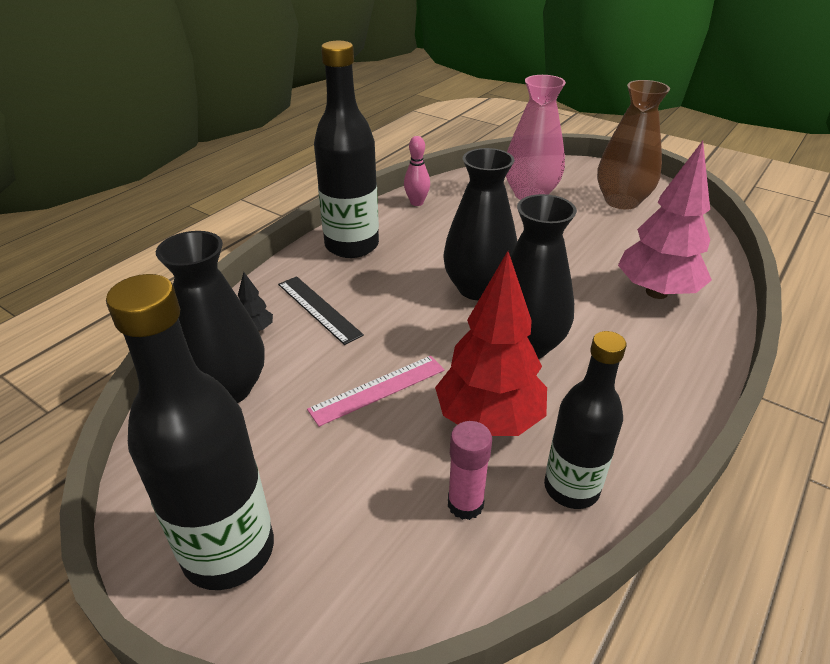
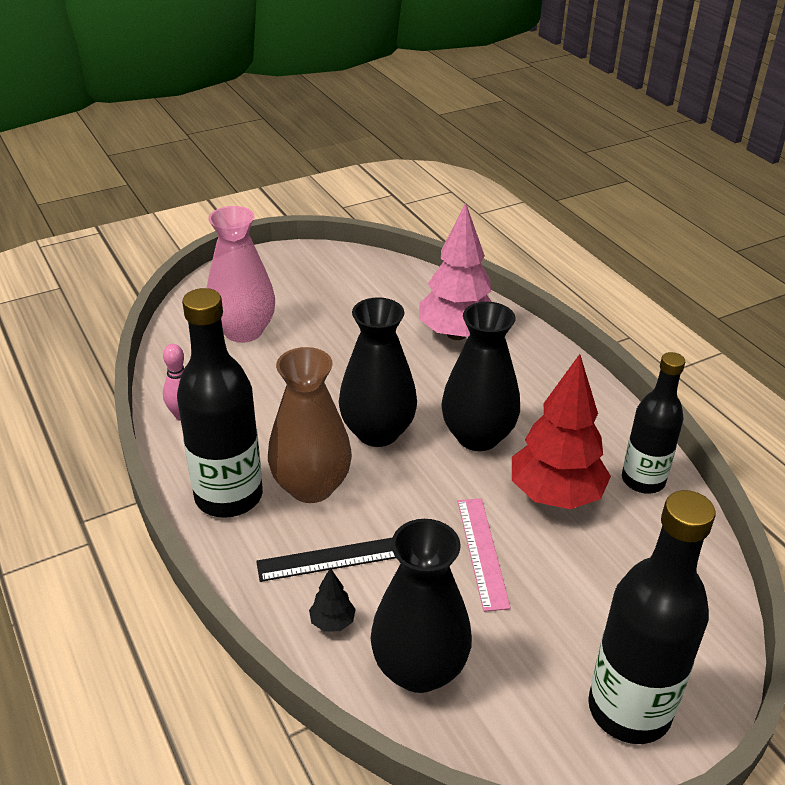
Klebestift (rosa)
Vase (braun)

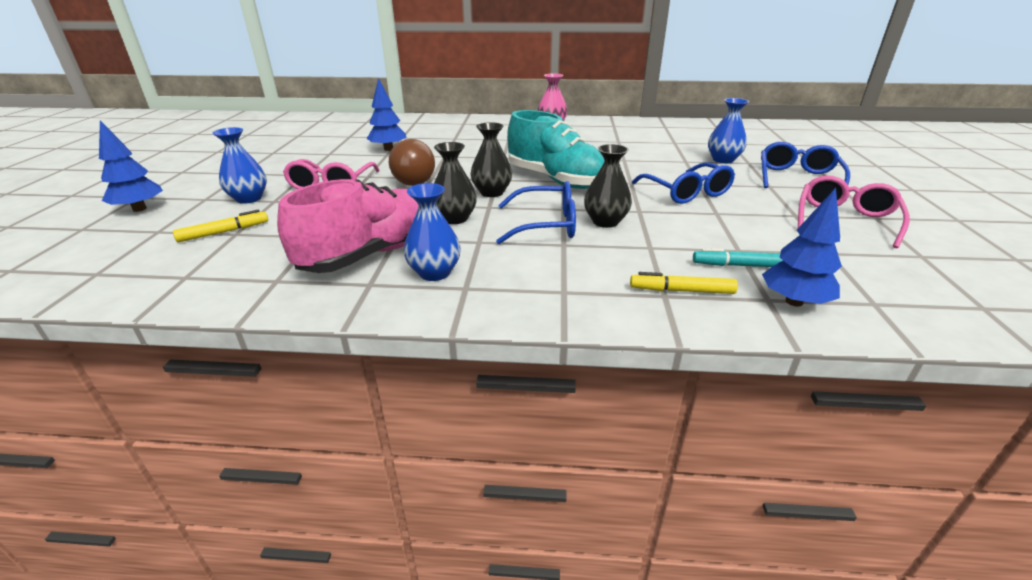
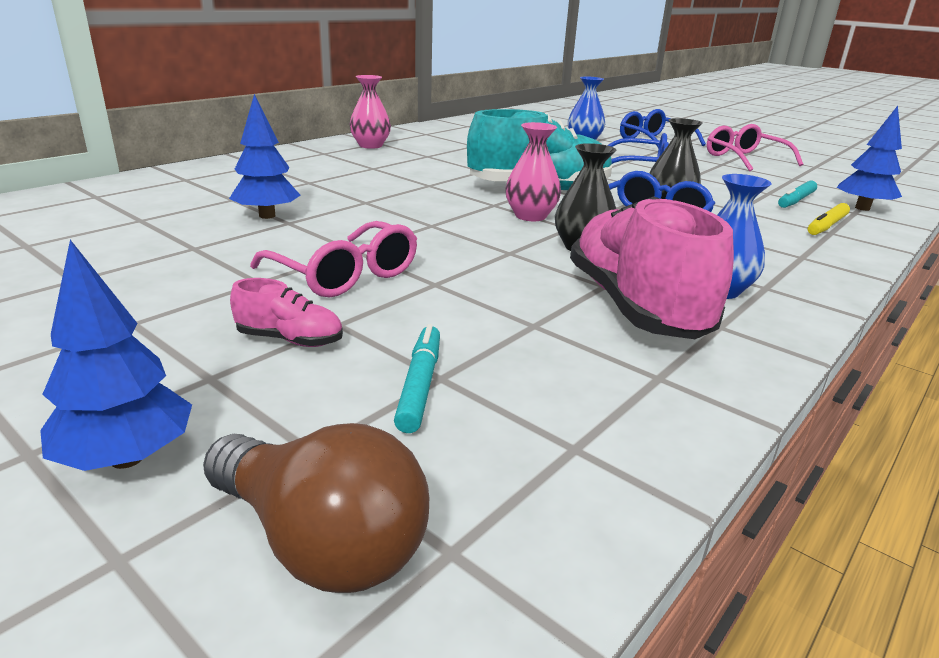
Glühbirne (braun)
Schuh (rosa) (1st from left)
Filzstift (türkis) (1st from left)
Vase (rosa) (2nd from left)

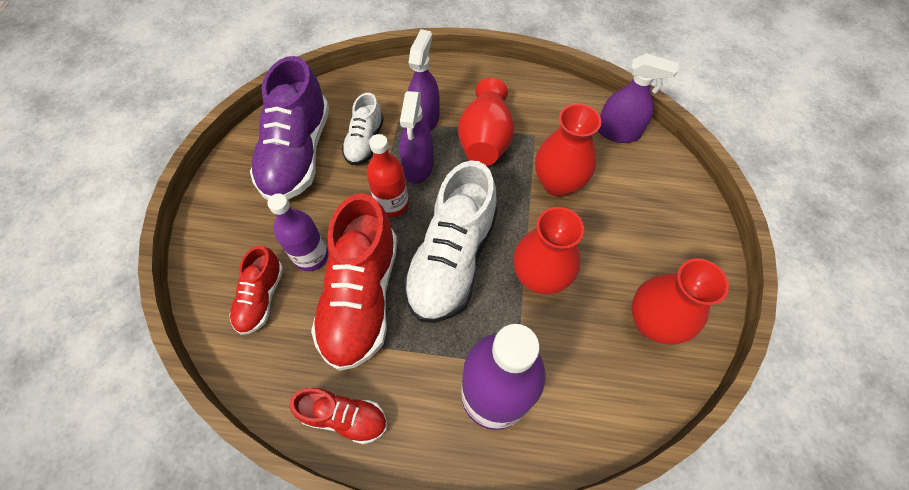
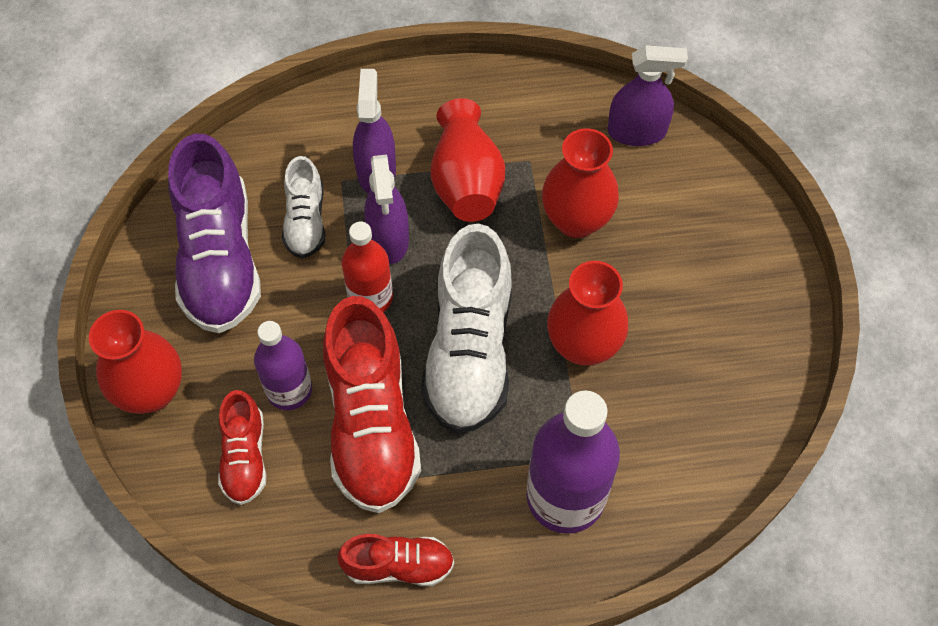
Vase (rot) (1st from left)

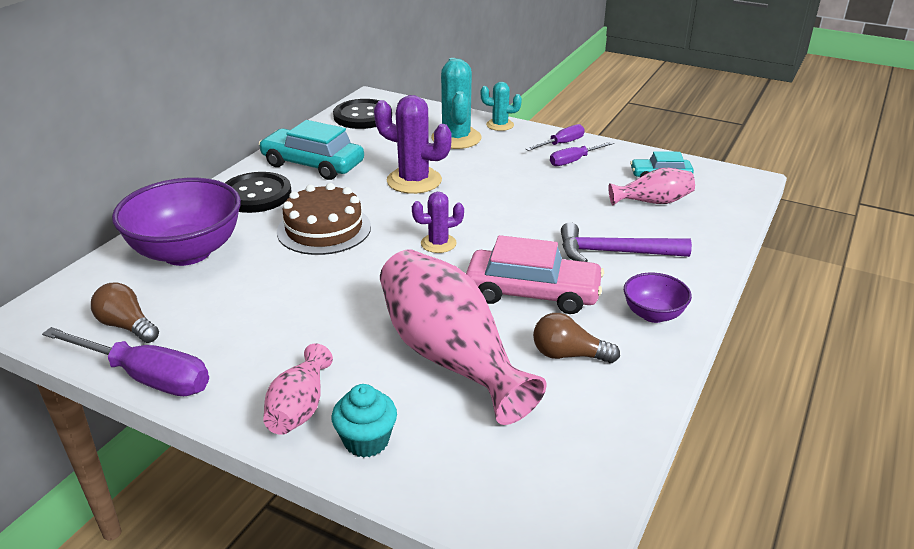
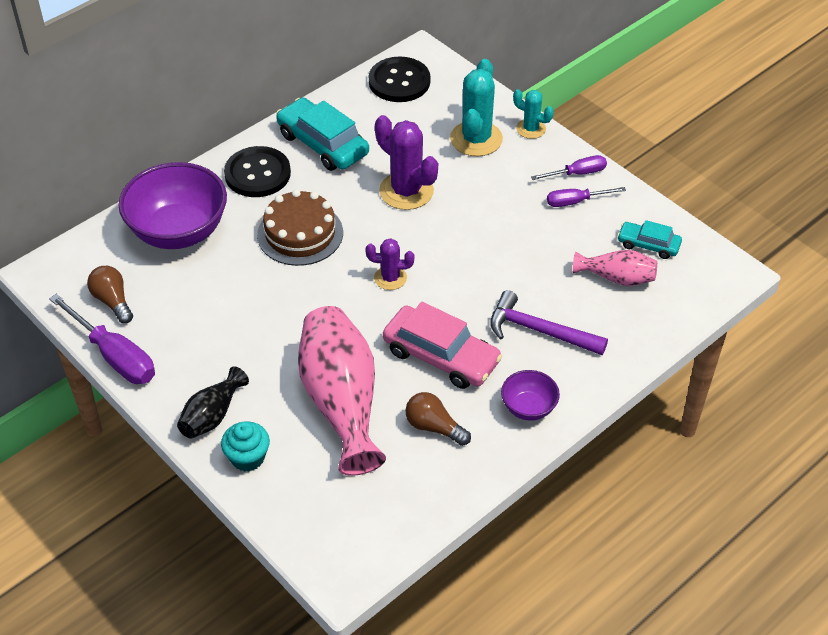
Vase (schwarz)

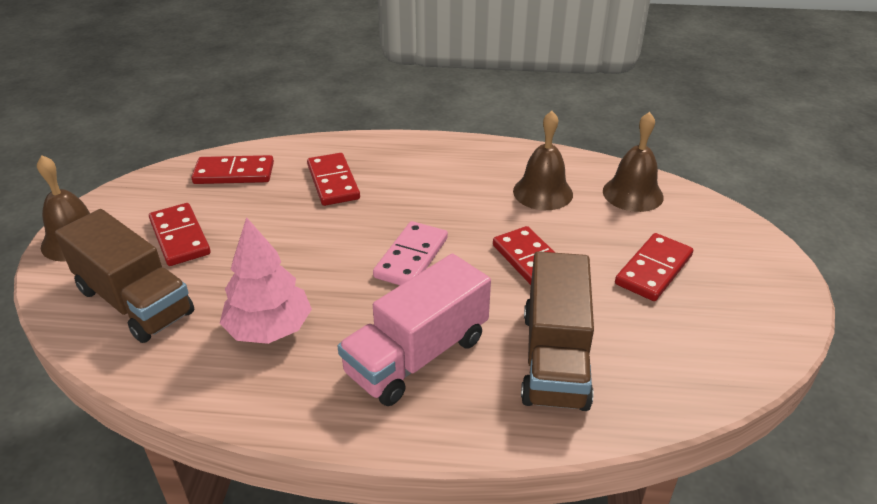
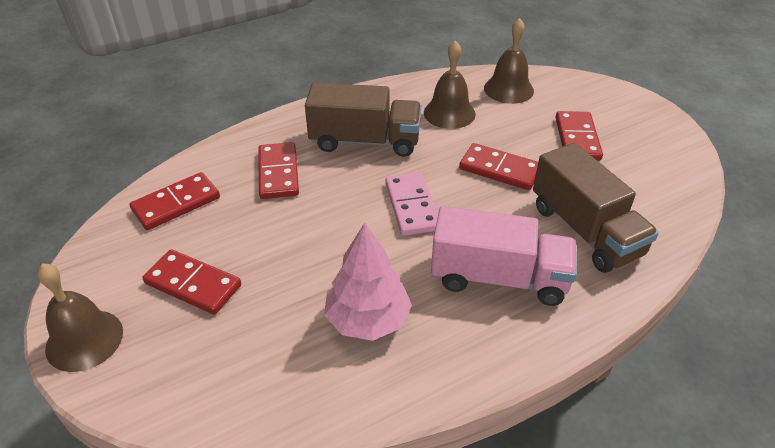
Lastwagen (braun) (1st from left)
Dominostein (rot) (3rd from left)
Lastwagen (rosa)

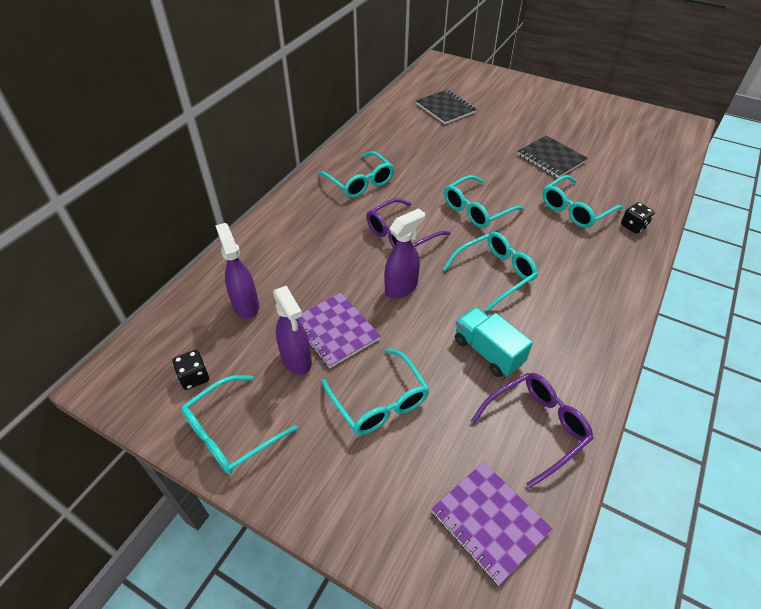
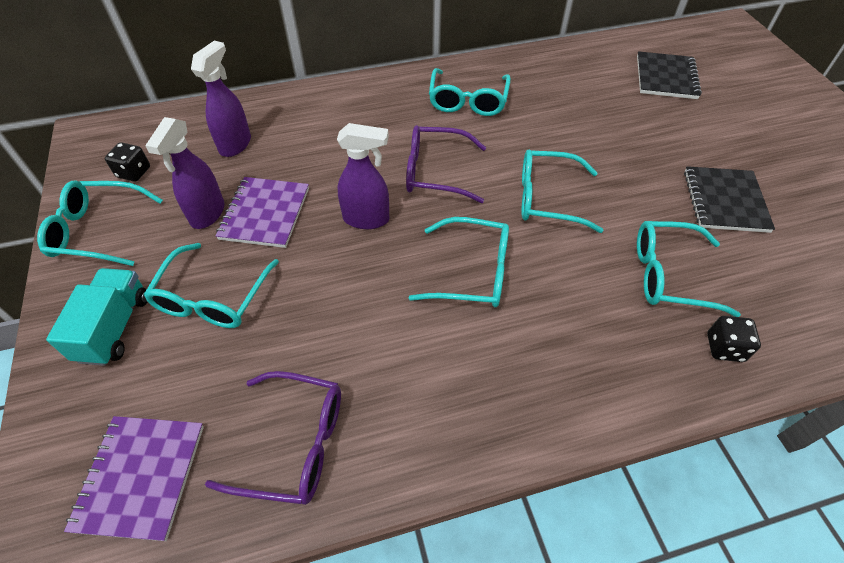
Lastwagen (türkis)

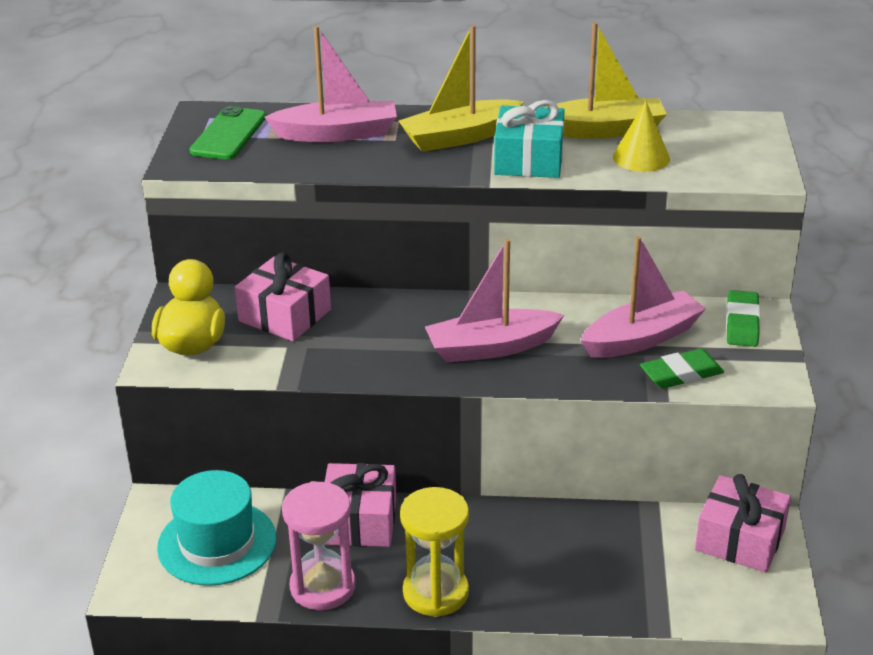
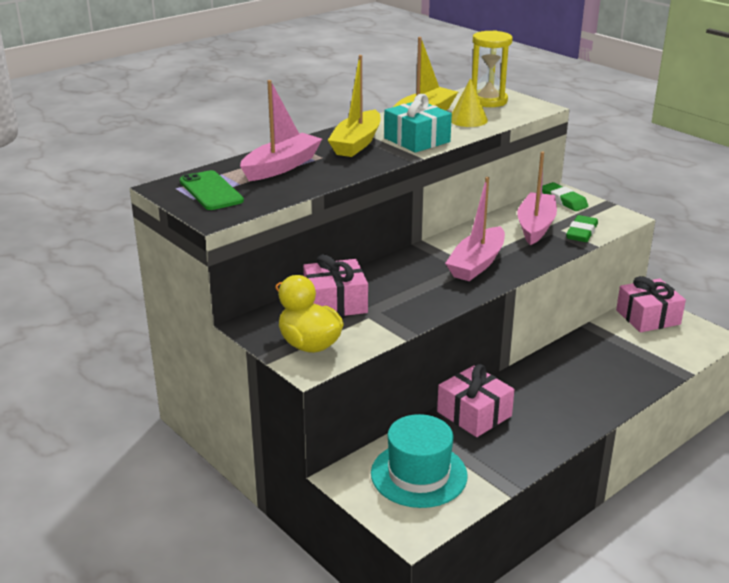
Sanduhr (rosa)
Sanduhr (gelb)

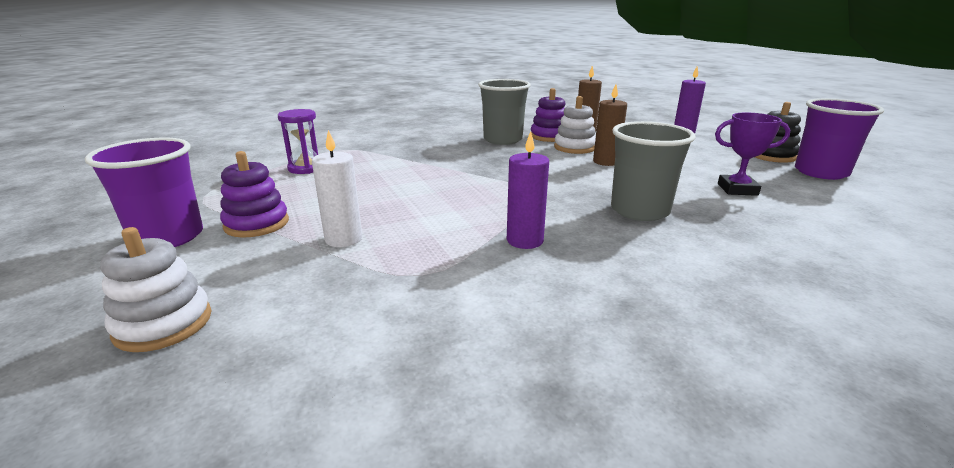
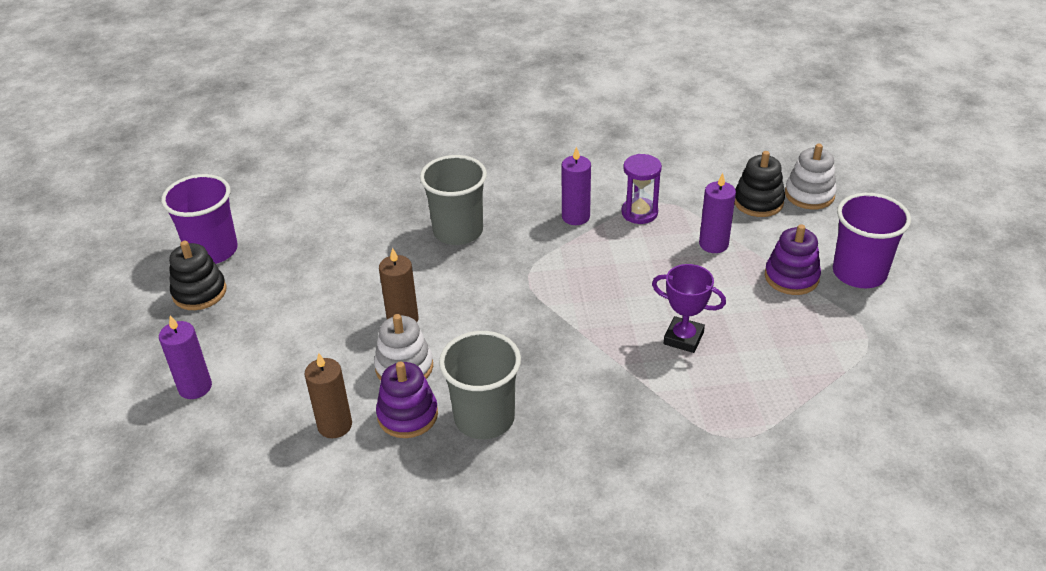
Stapelspielzeug (schwarz) (2nd from left)
Sanduhr (lila)
Pokal (lila)
Kerze (lila) (3rd from left)

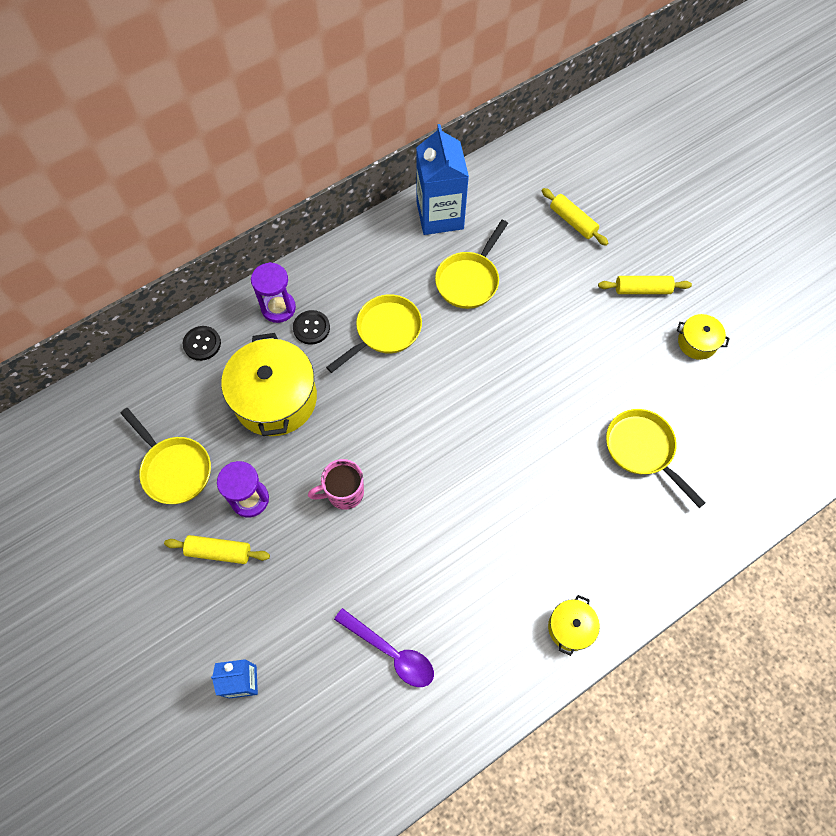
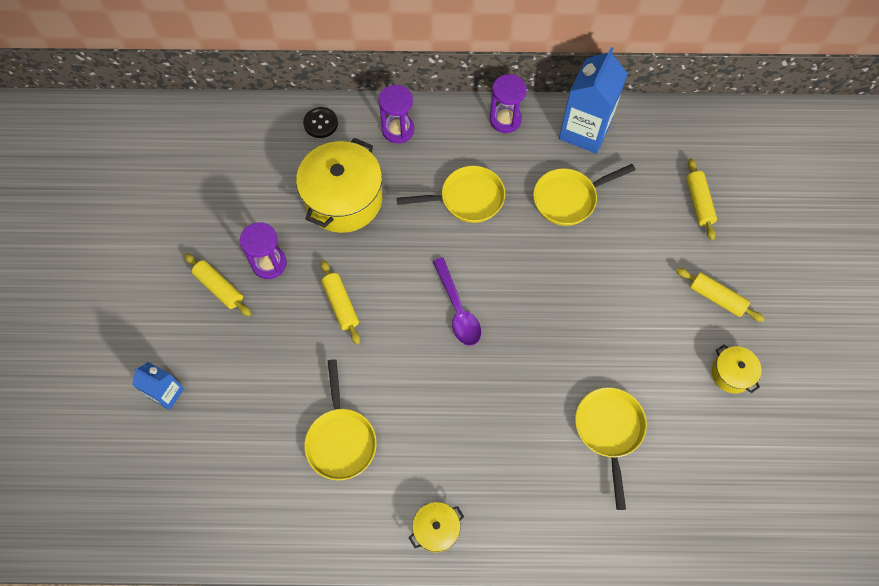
Knopf (schwarz) (2nd from left in the first image)
Sanduhr (lila) (3rd from left)
Pfanne (gelb) (1st from left)
Löffel (lila)
Nudelholz (gelb) (2nd from left)

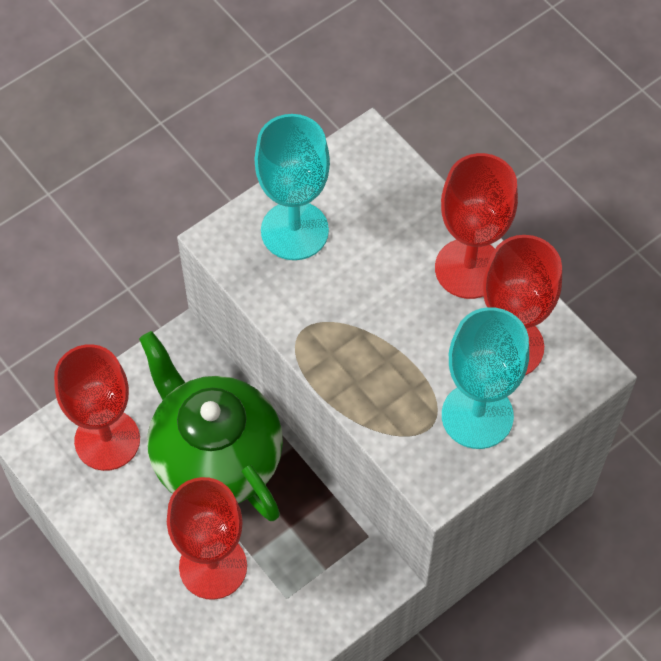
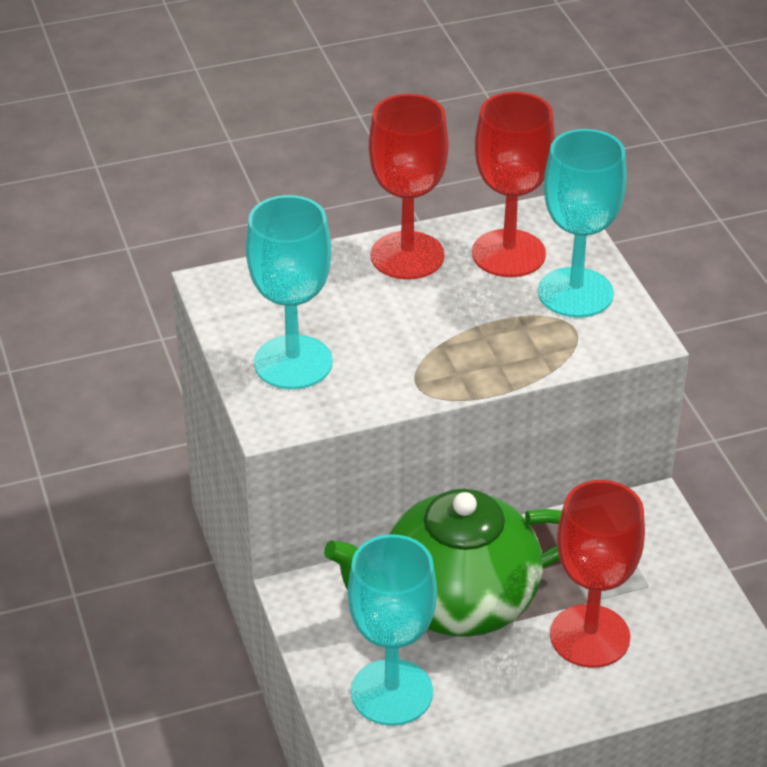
Kelch (türkis) (2nd from left)

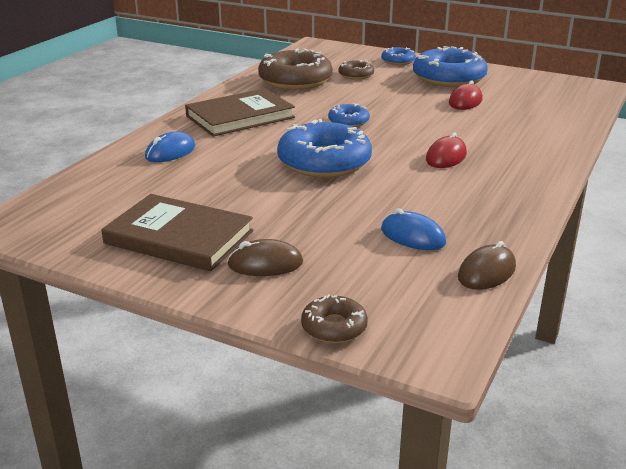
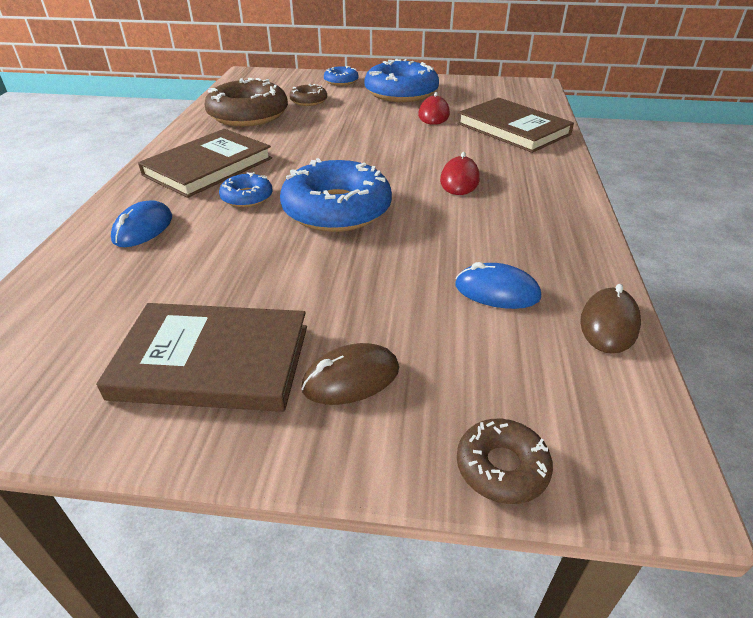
Buch (braun) (3rd from left)
Donut (blau) (1st from left)

